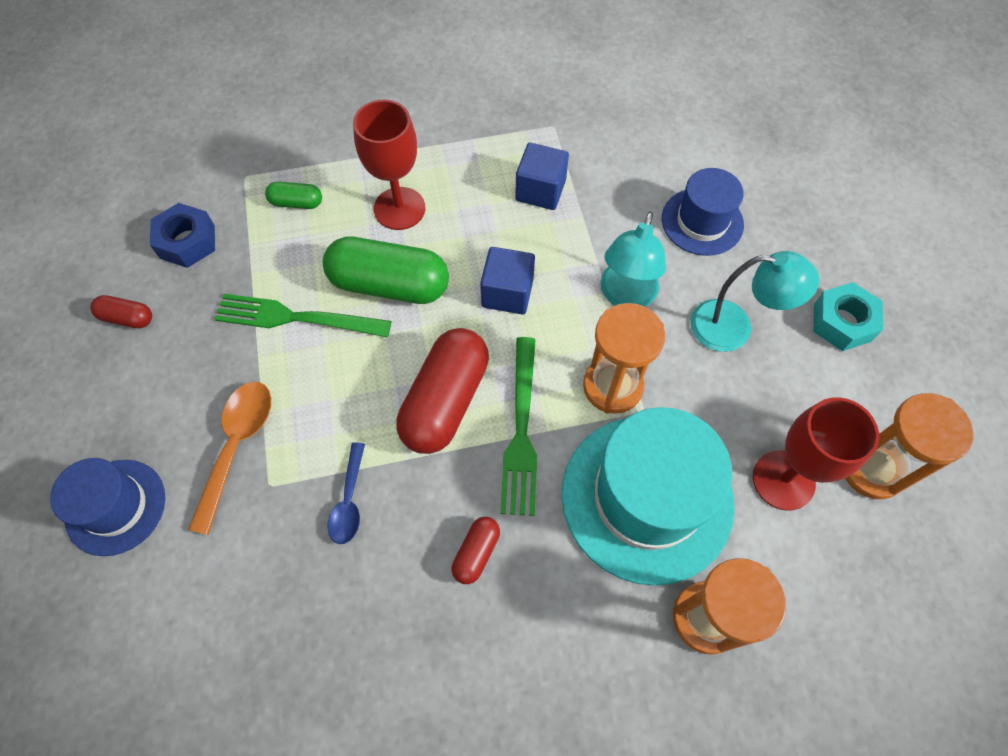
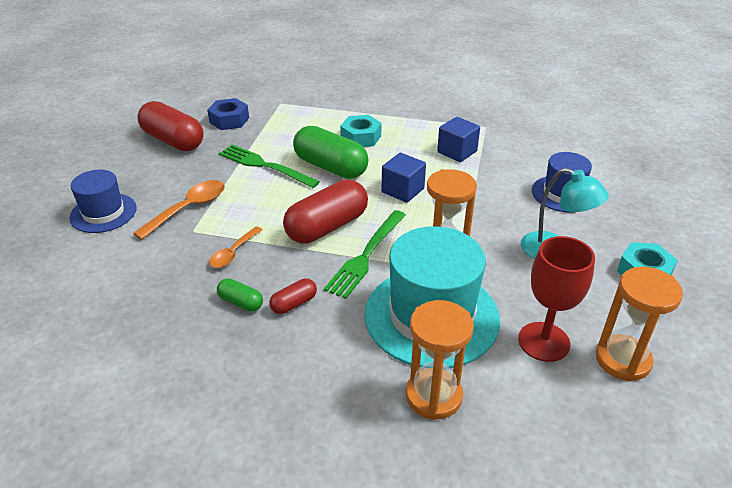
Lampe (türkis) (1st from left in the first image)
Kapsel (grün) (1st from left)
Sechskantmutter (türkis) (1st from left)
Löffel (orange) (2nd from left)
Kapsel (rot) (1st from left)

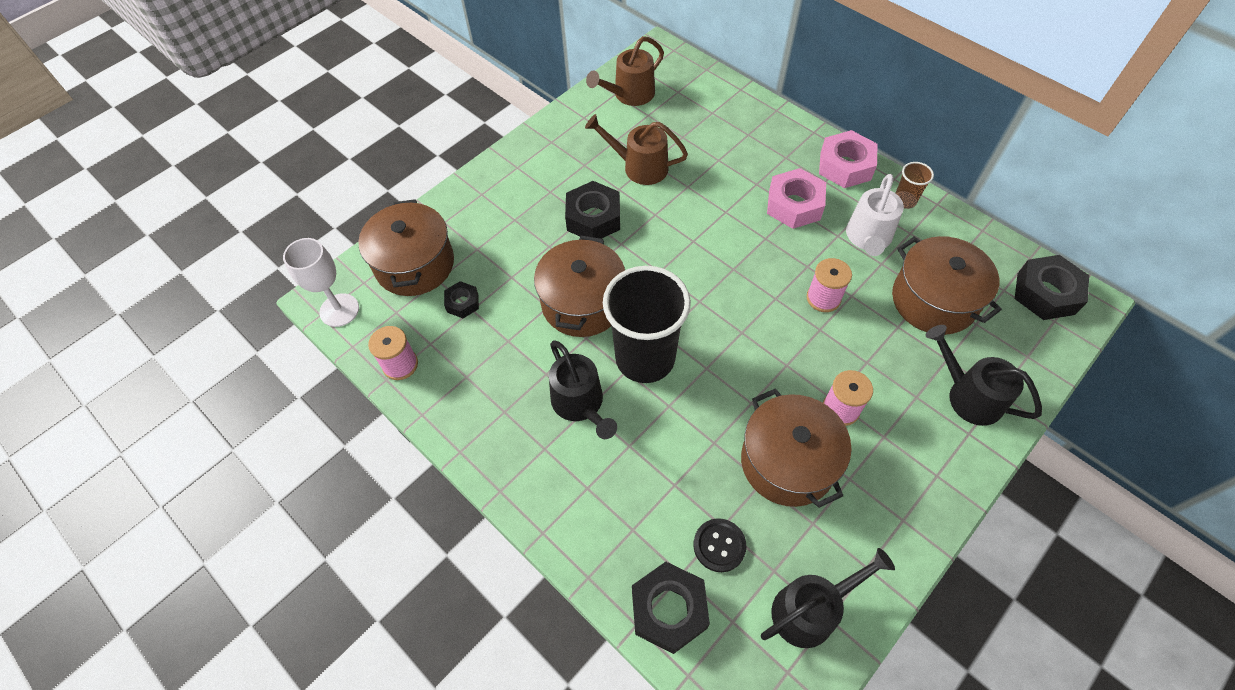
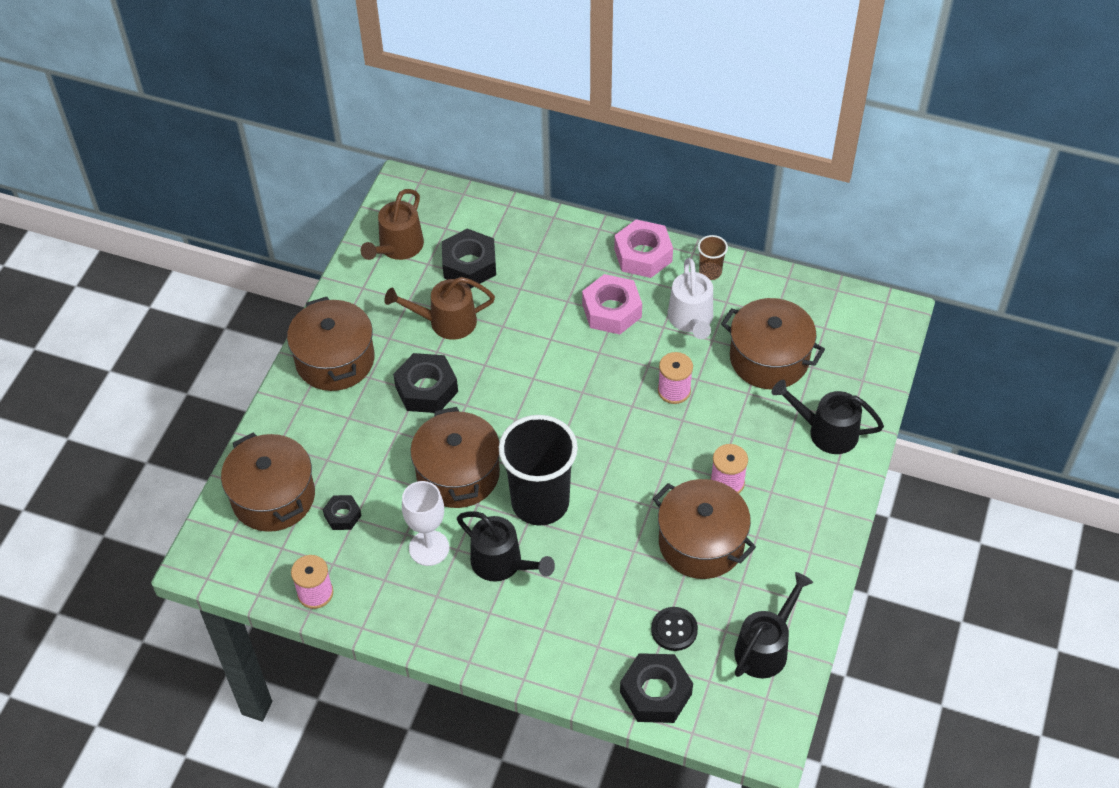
Kochtopf (braun) (2nd from left)
Kelch (weiß)
Sechskantmutter (schwarz) (3rd from left)

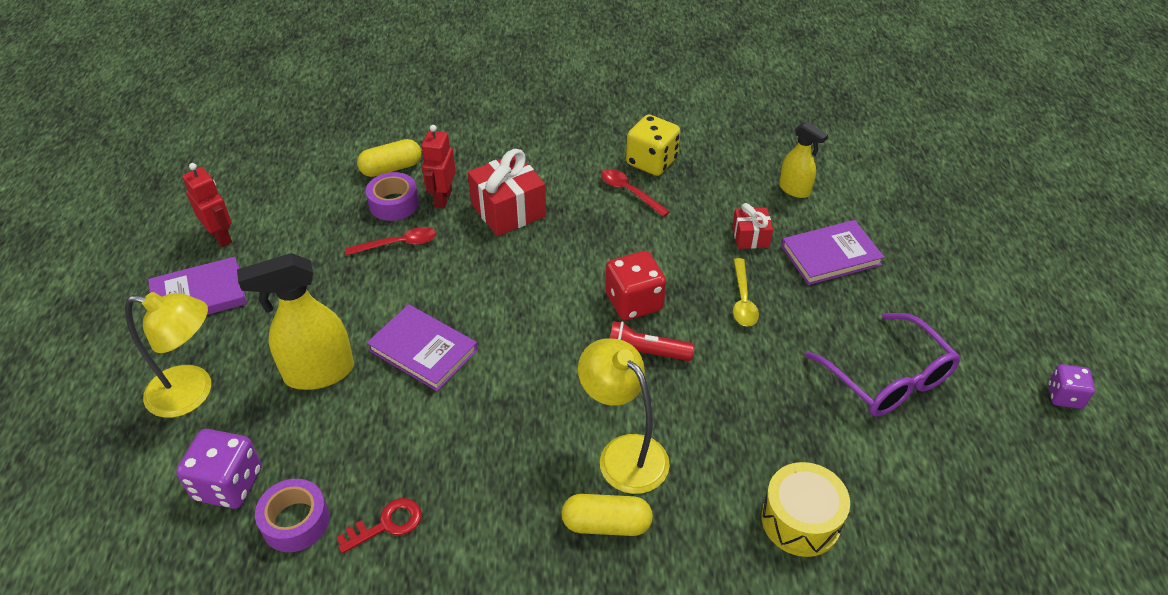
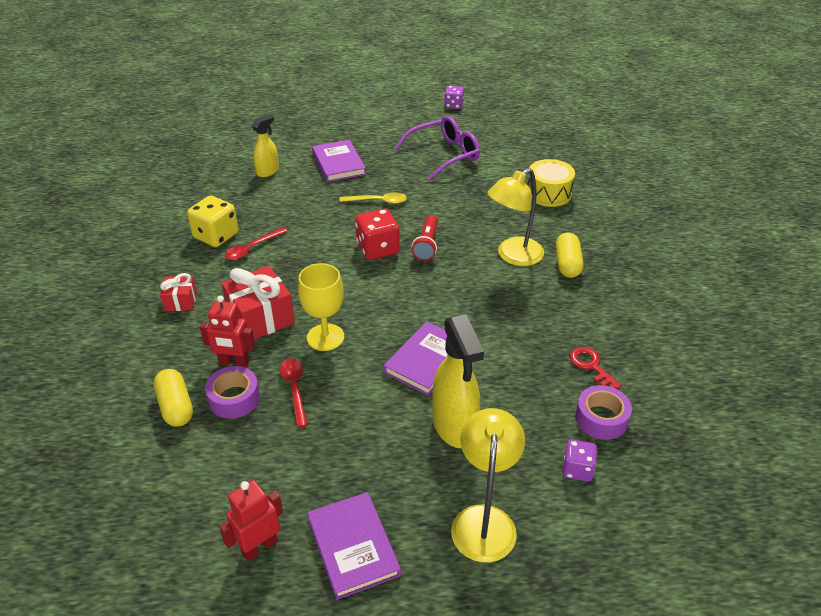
Kelch (gelb)
Geschenk (rot) (1st from left)
Spielwürfel (lila) (2nd from left)

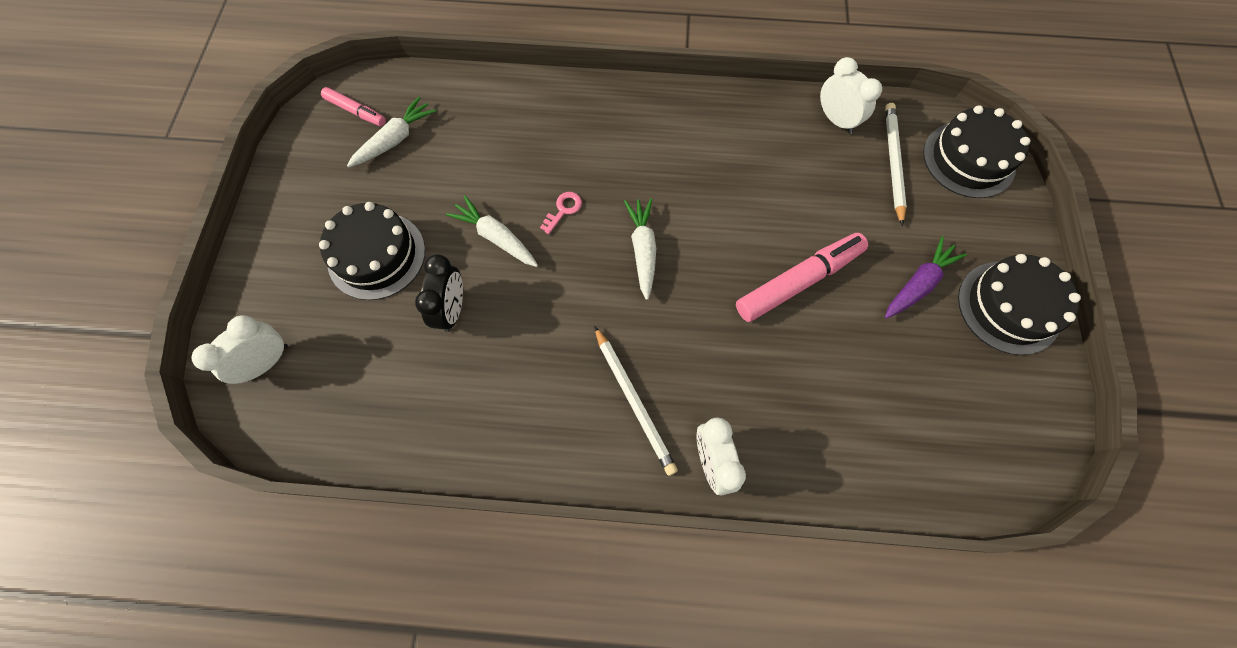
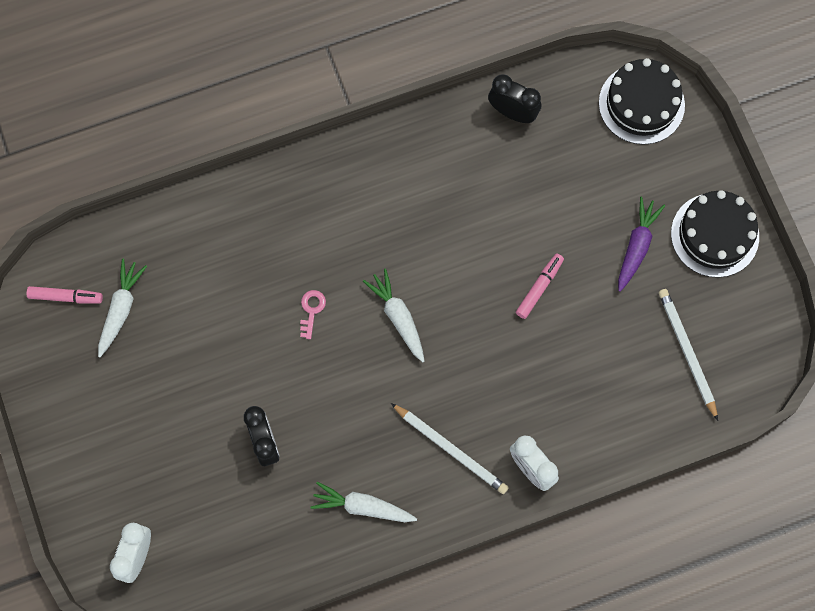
Kuchen (schwarz) (1st from left in the first image)
Karotte (weiß) (2nd from left)
Bleistift (weiß) (2nd from left)
Wecker (schwarz) (2nd from left)
Filzstift (rosa) (2nd from left)

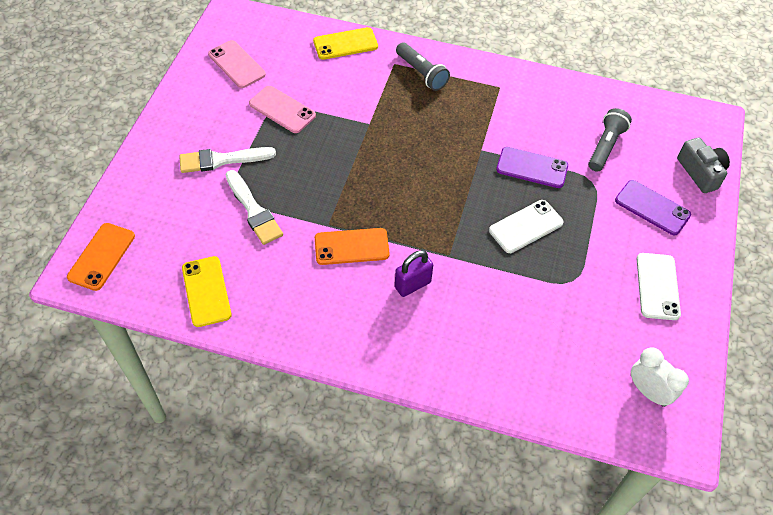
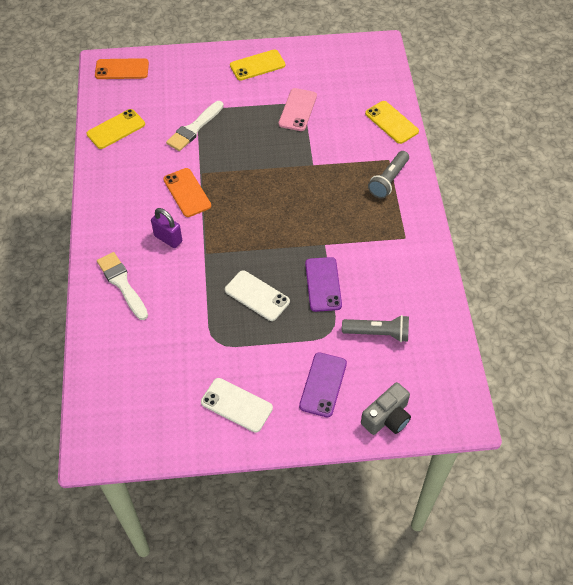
Handy (rosa) (1st from left in the first image)
Wecker (weiß)
Handy (gelb) (2nd from left)
Pinsel (weiß) (1st from left)
Handy (weiß) (1st from left)

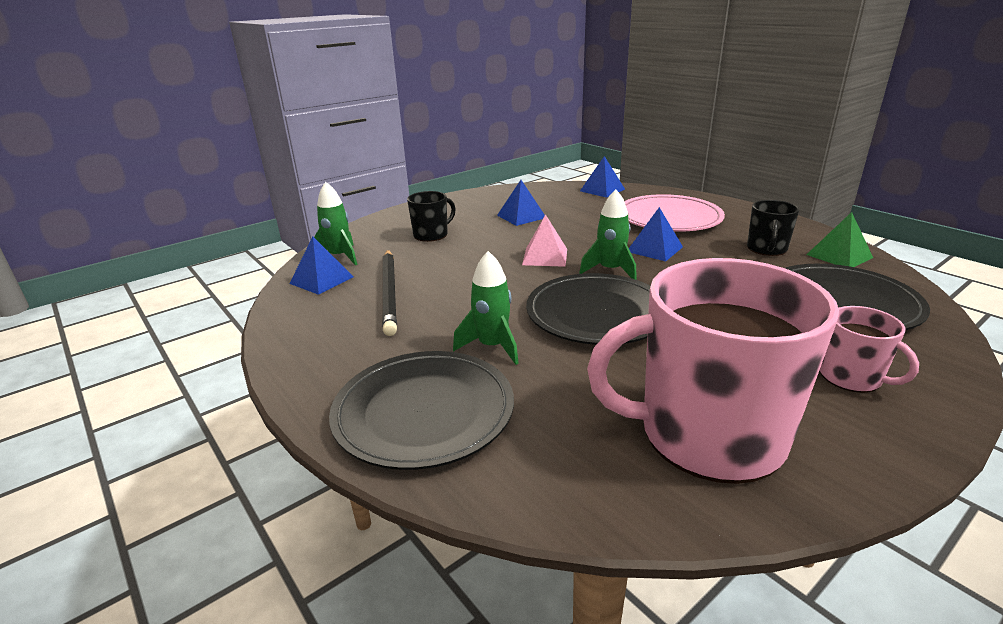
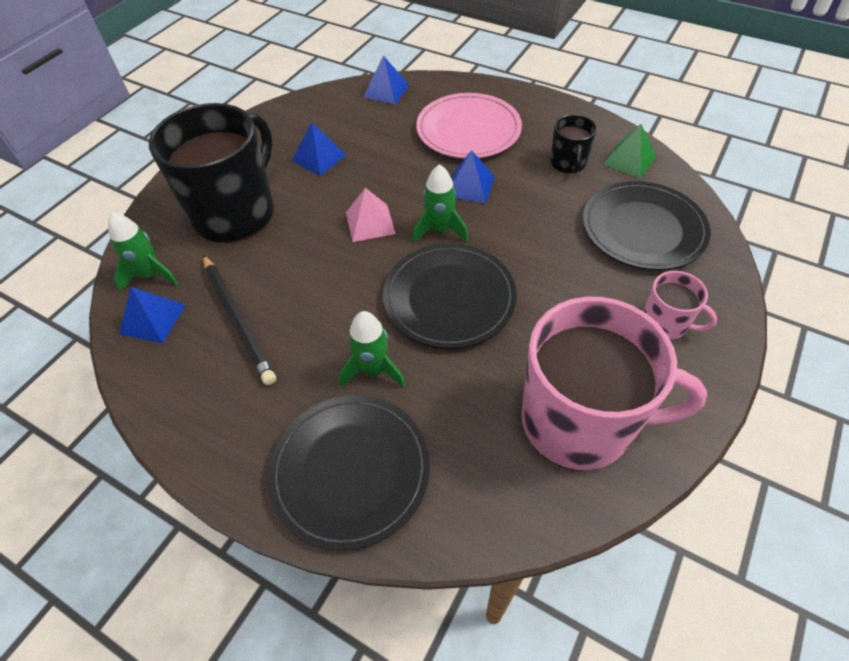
Tasse (rosa) (1st from left)
Tasse (schwarz) (1st from left)

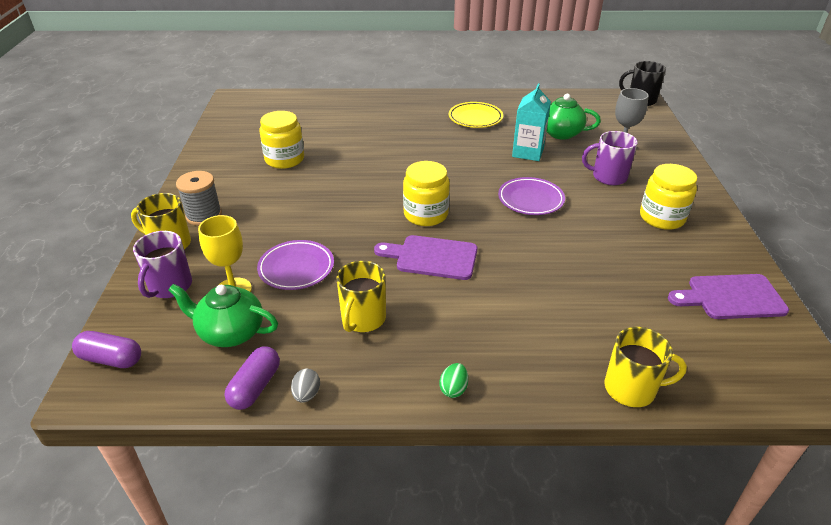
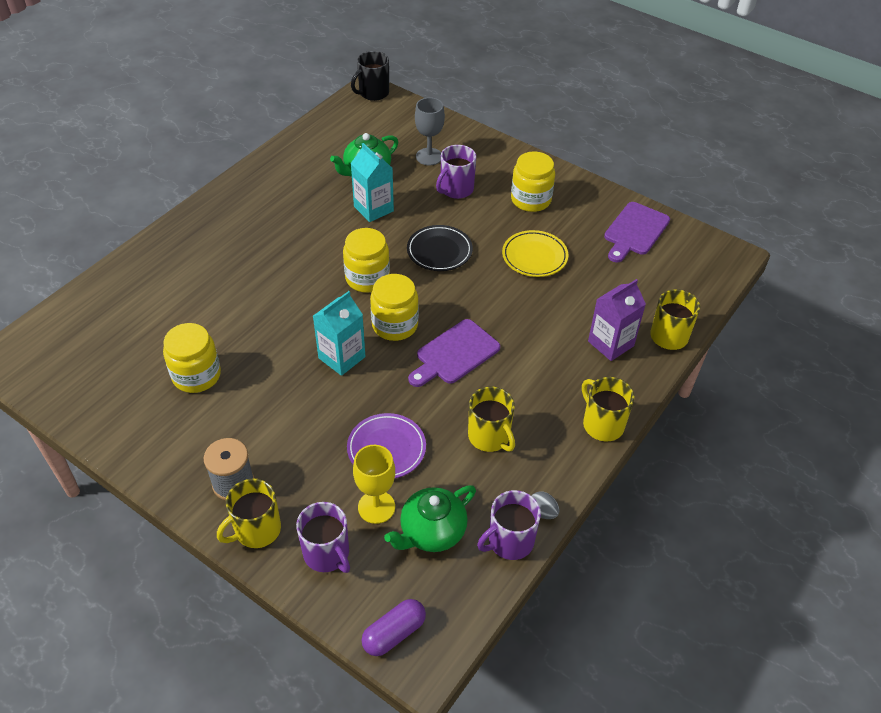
Getränkekarton (türkis) (1st from left)
Einmachglas (gelb) (2nd from left)
Getränkekarton (lila)
Teller (gelb)
Tasse (lila) (3rd from left)
Tasse (gelb) (3rd from left)
Teller (schwarz)

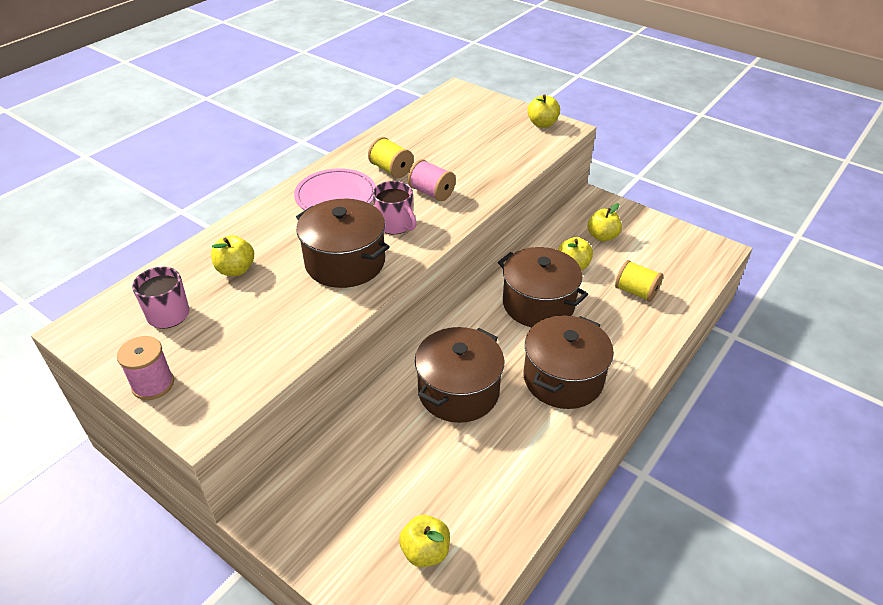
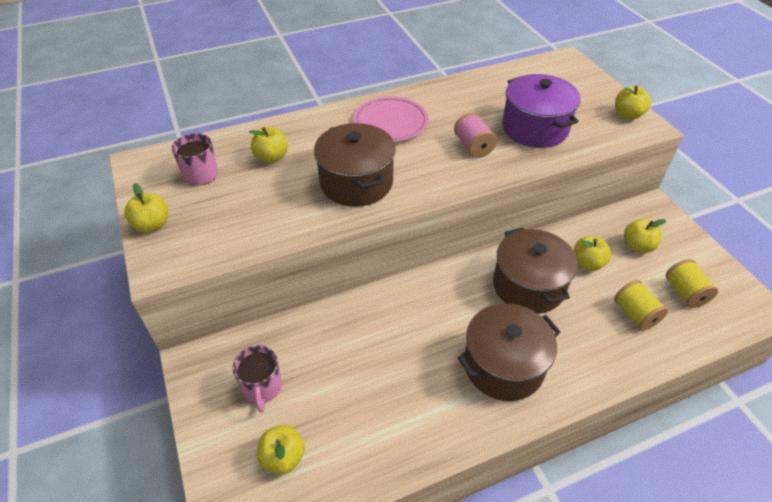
Kochtopf (braun) (2nd from left in the first image)
Kochtopf (lila)
Garnrolle (gelb) (2nd from left)
Tasse (rosa) (2nd from left)
Apfel (gelb) (1st from left)

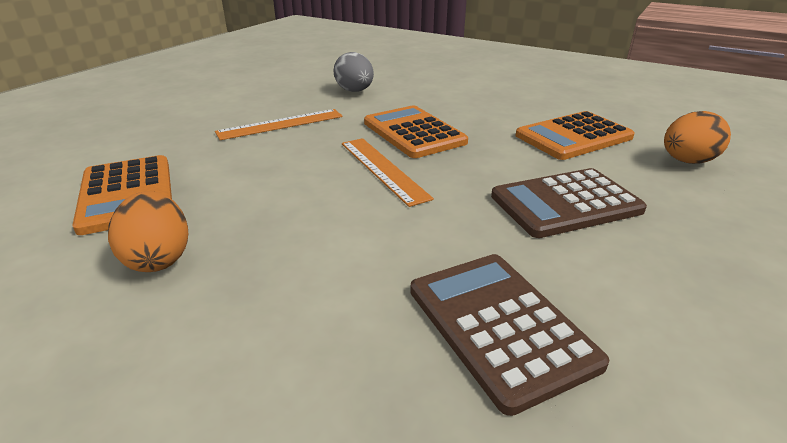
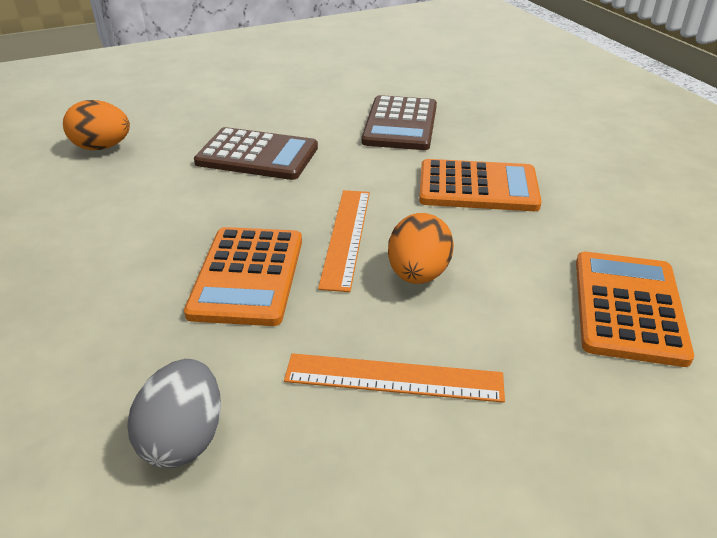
Ei (orange) (2nd from left)
Taschenrechner (orange) (2nd from left)

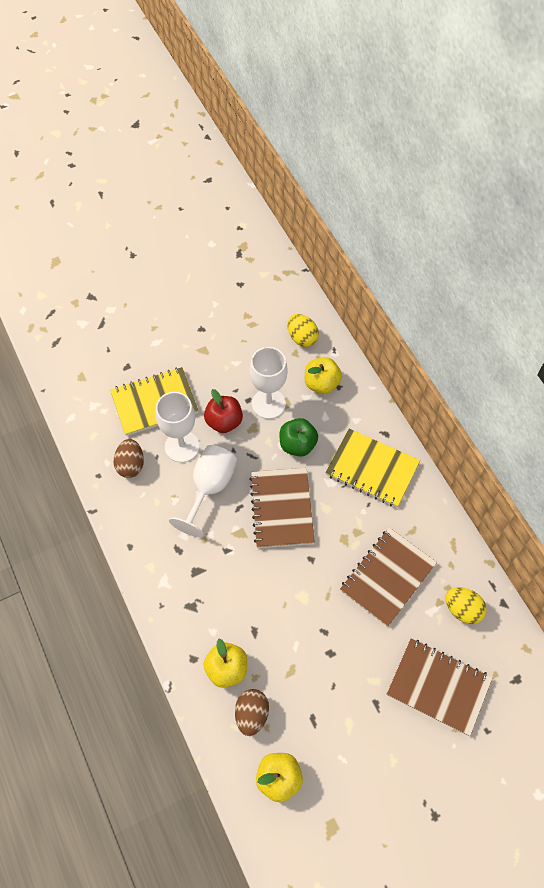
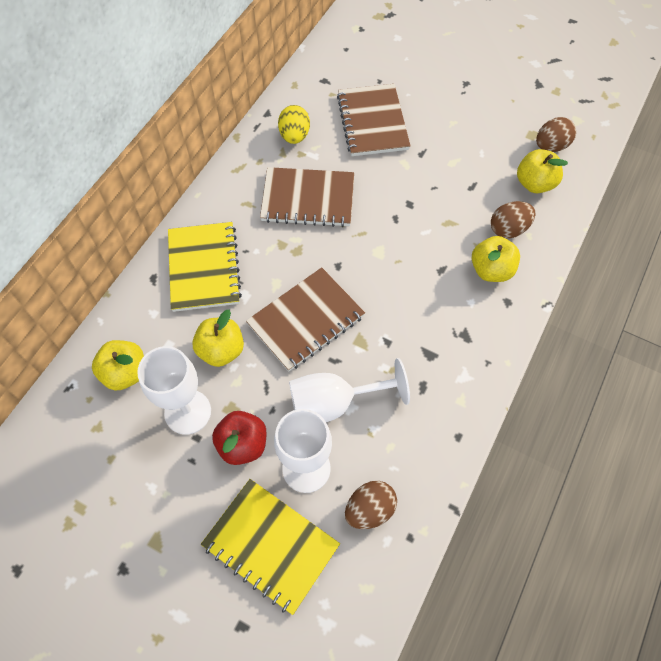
Ei (gelb) (1st from left in the first image)
Ei (braun) (3rd from left)
Apfel (gelb) (2nd from left)

